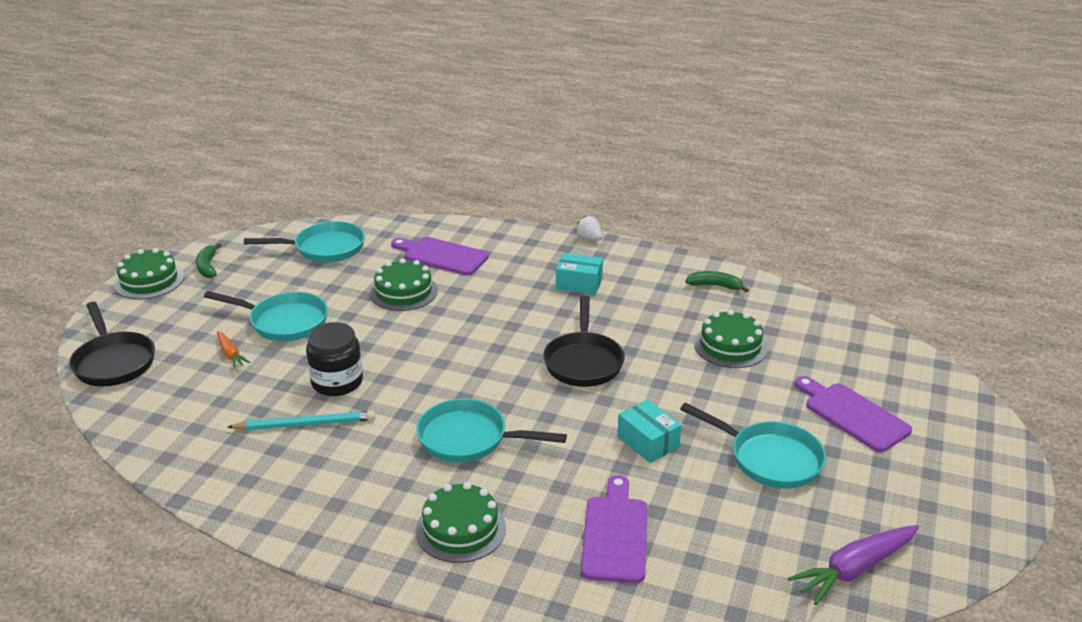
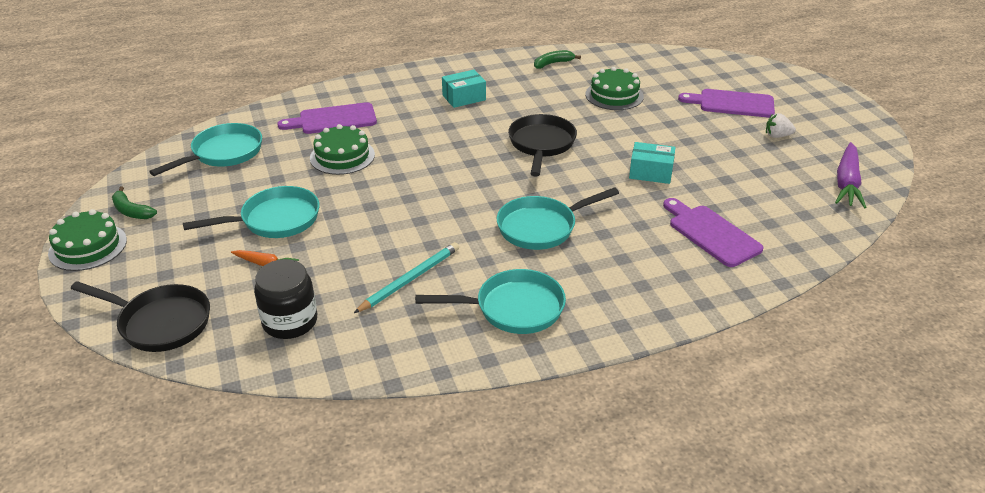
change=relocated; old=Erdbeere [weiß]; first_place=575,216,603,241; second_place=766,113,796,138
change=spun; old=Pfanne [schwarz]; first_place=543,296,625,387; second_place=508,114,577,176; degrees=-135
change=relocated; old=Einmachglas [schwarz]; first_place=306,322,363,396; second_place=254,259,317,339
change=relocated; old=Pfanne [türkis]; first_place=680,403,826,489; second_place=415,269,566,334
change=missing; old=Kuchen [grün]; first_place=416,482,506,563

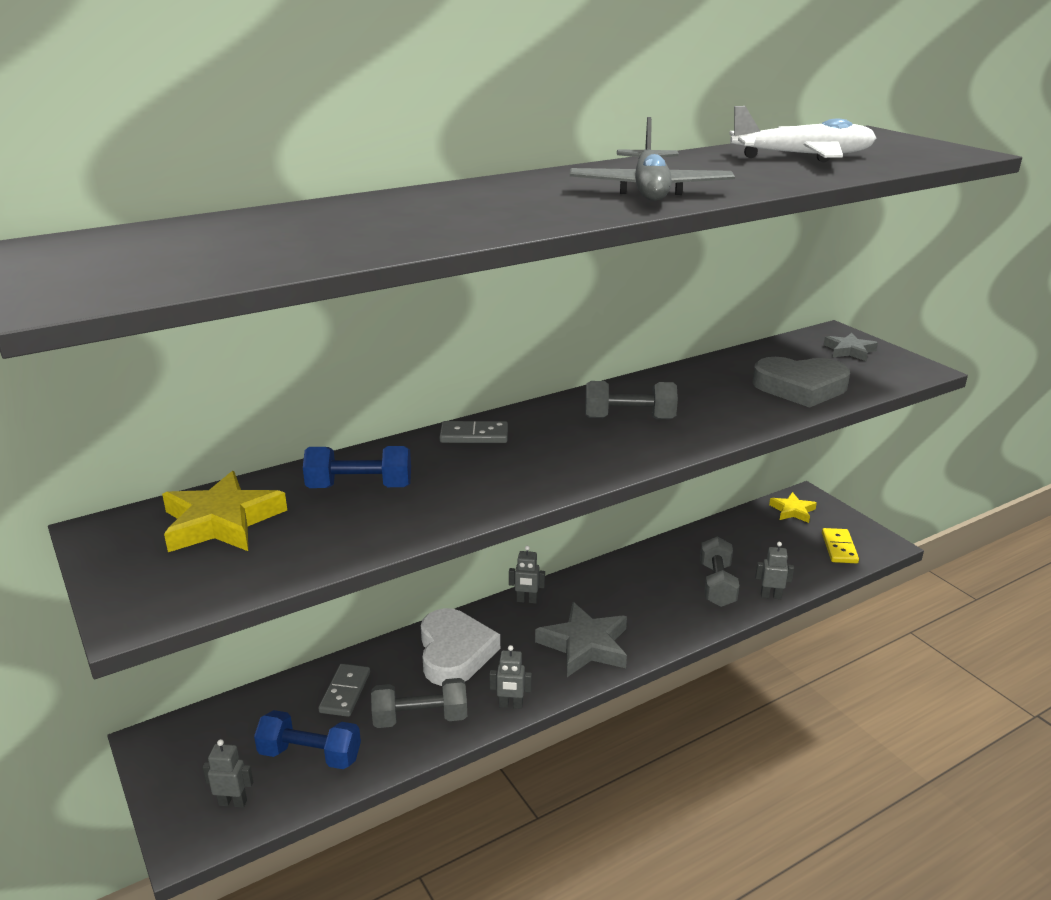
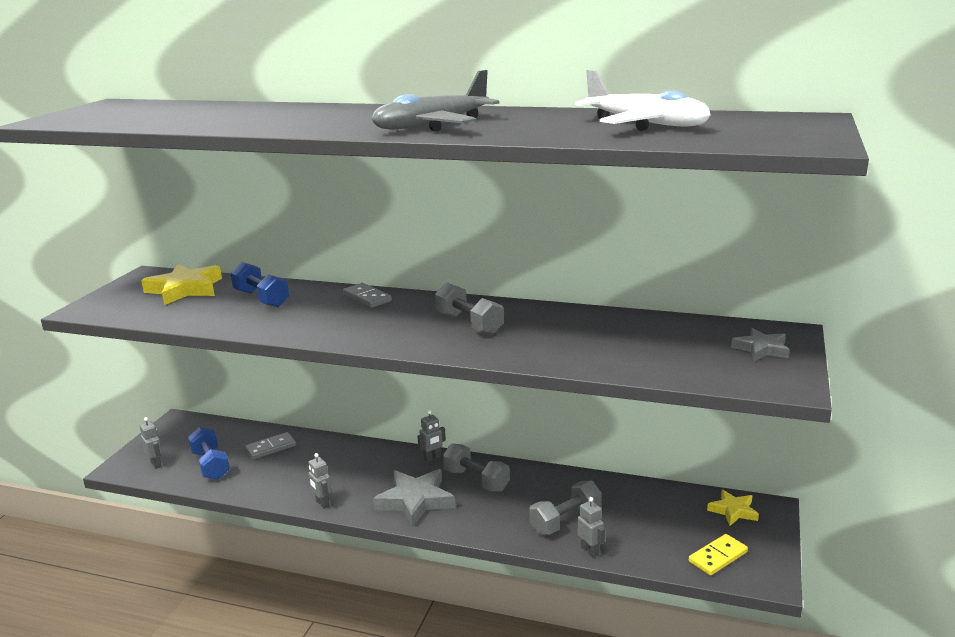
change=missing; old=Herz [grau]; first_place=752,357,850,408
change=spun; old=Roboter [grau]; first_place=509,546,545,604; second_place=417,410,446,462; degrees=-90
change=missing; old=Herz [weiß]; first_place=421,608,500,686
change=relocated; old=Hantel [grau]; first_place=371,678,467,728; second_place=443,443,510,492

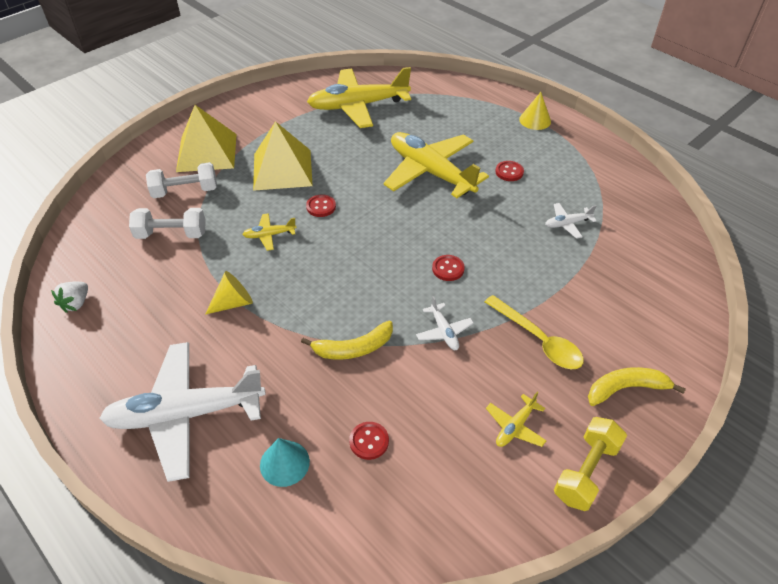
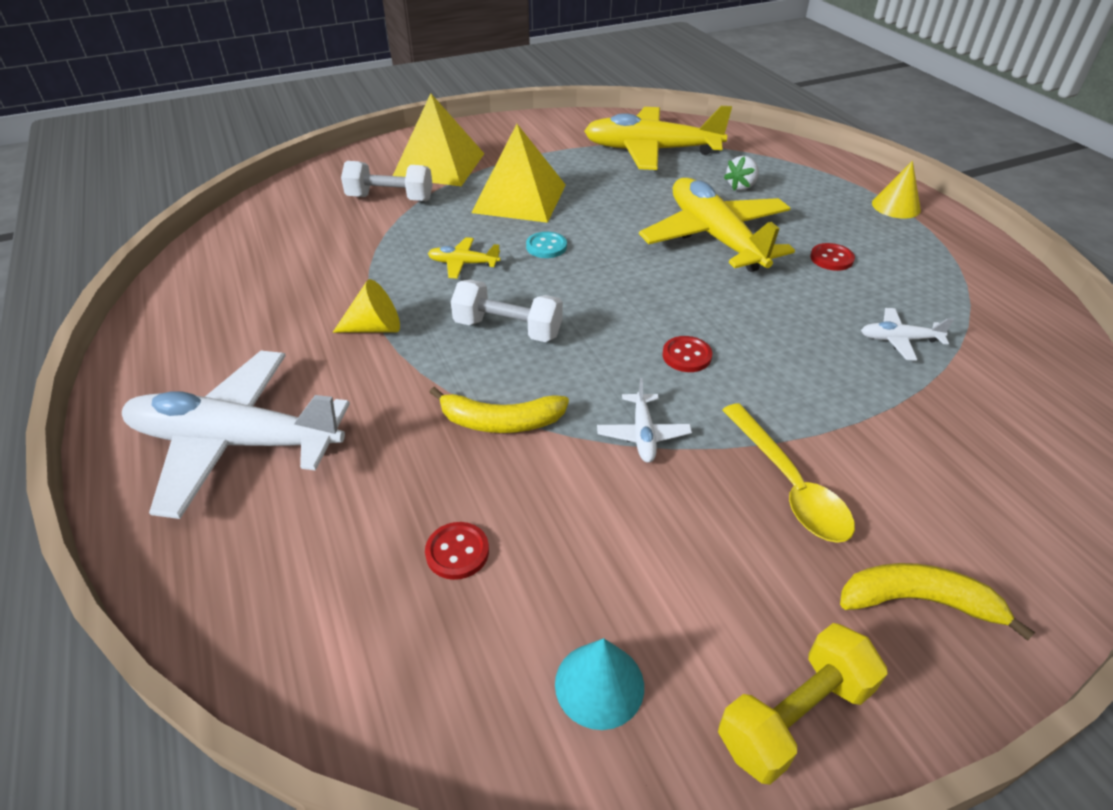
change=colour; old=Knopf [rot]; new=Knopf [türkis]; first_place=306,194,336,217; second_place=526,232,567,258
change=relocated; old=Hantel [weiß]; first_place=129,208,206,239; second_place=451,280,563,342
change=relocated; old=Erdbeere [weiß]; first_place=51,282,88,313; second_place=724,156,759,191
change=missing; old=Flugzeug [gelb]; first_place=486,392,546,447
change=relocated; old=Kegel [türkis]; first_place=260,438,310,487; second_place=555,638,644,730

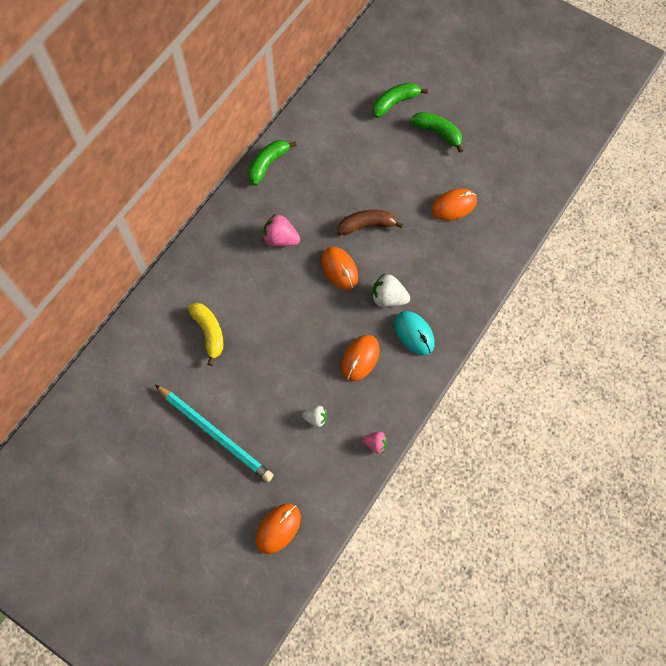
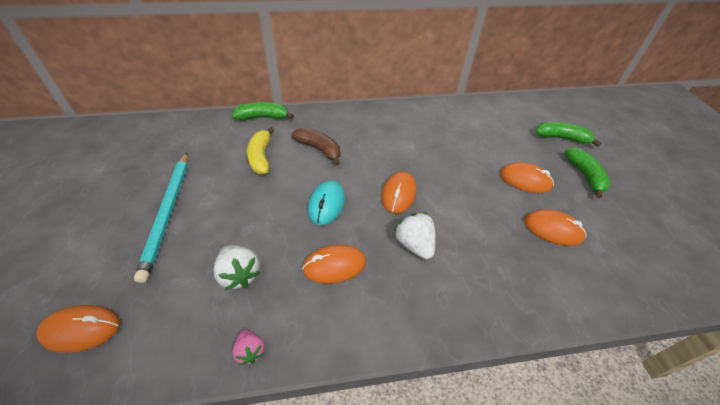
change=relocated; old=Banane [grün]; first_place=248,140,297,186; second_place=232,102,294,121
change=relocated; old=Banane [braun]; first_place=338,209,404,235; second_place=291,128,340,165
change=missing; old=Erdbeere [rosa]; first_place=263,214,300,247
change=spun; old=Banane [gelb]; first_place=188,303,223,366; second_place=247,127,274,174; degrees=150
change=relocated; old=Computermaus [türkis]; first_place=394,311,435,355; second_place=308,180,345,225
change=size; old=Erdbeere [weiß]; first_place=302,406,327,427; second_place=213,245,261,290; factor=1.63
change=appeared; new=Computermaus [orange]; second_place=500,162,554,193

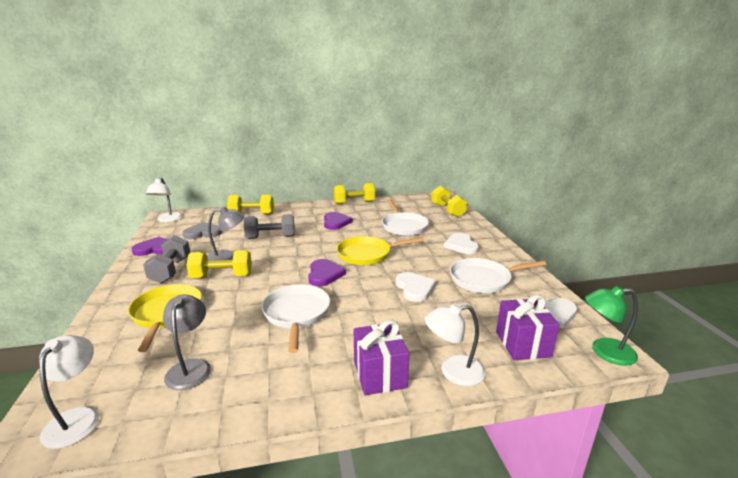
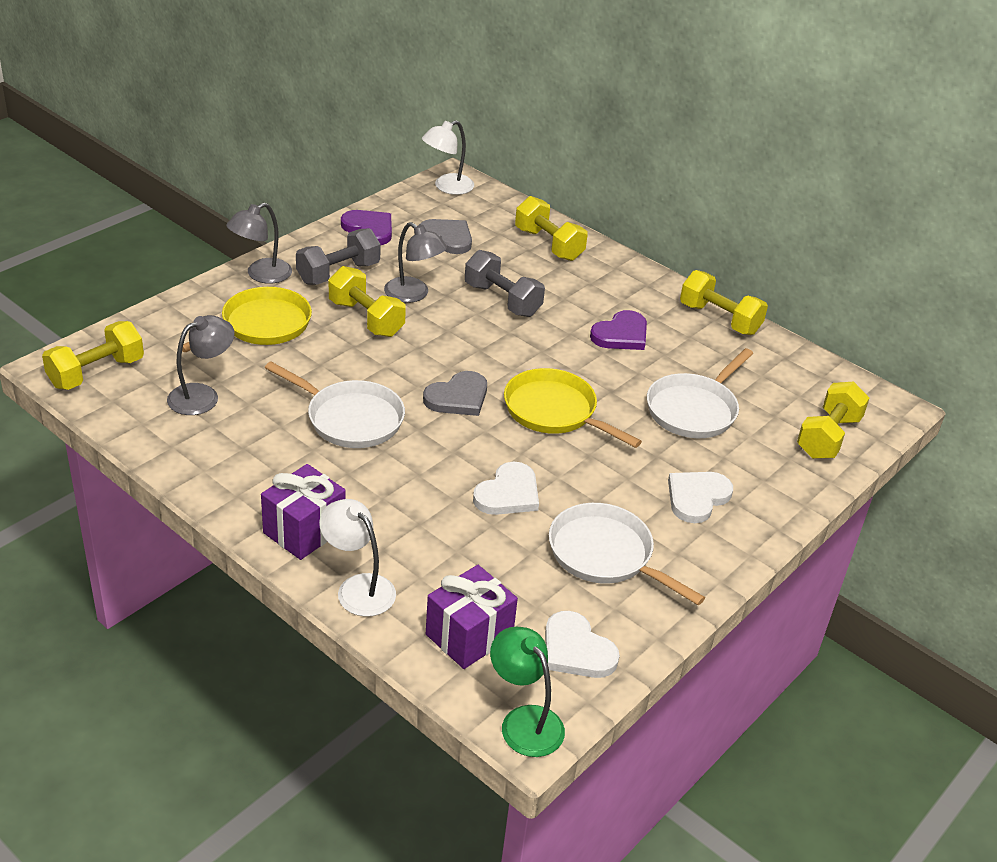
change=colour; old=Herz [lila]; new=Herz [grau]; first_place=308,259,346,286; second_place=423,371,487,416
change=spun; old=Pfanne [weiß]; first_place=261,284,330,353; second_place=265,361,405,448; degrees=75
change=exchanged; old=Lampe [weiß]; new=Hantel [gelb]; first_place=39,335,99,449; second_place=42,321,144,390
change=appeared; new=Lampe [grau]; second_place=226,203,292,284

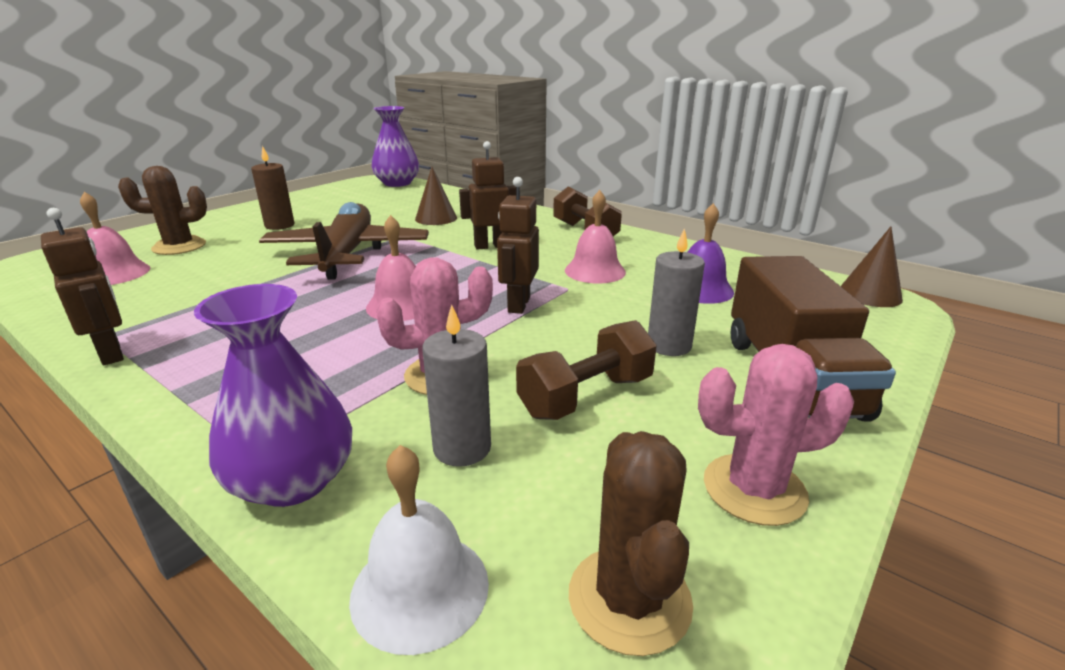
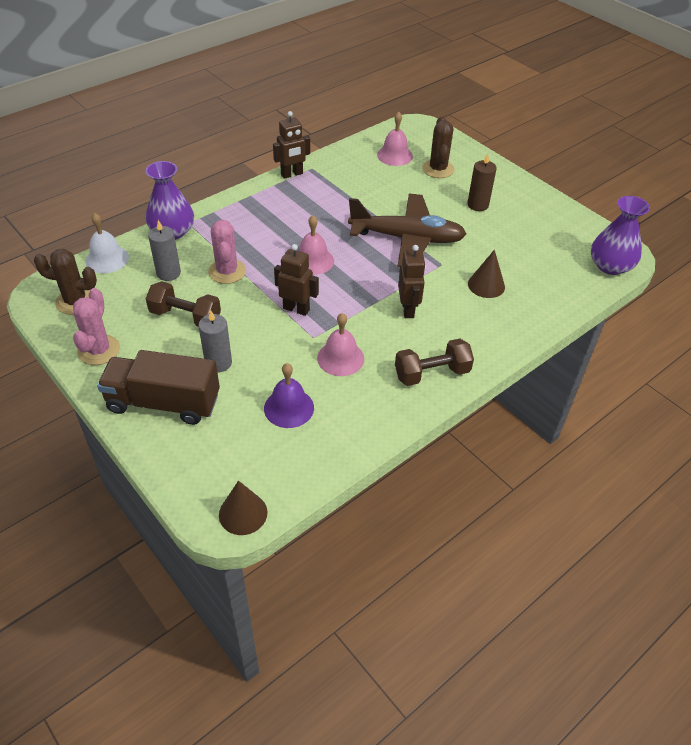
change=spun; old=Hantel [braun]; first_place=516,320,657,420; second_place=146,281,221,327; degrees=-45

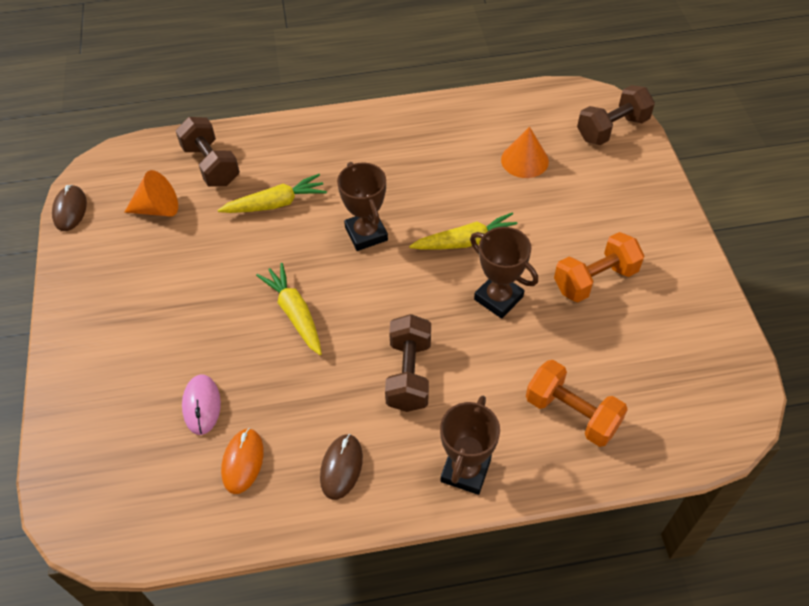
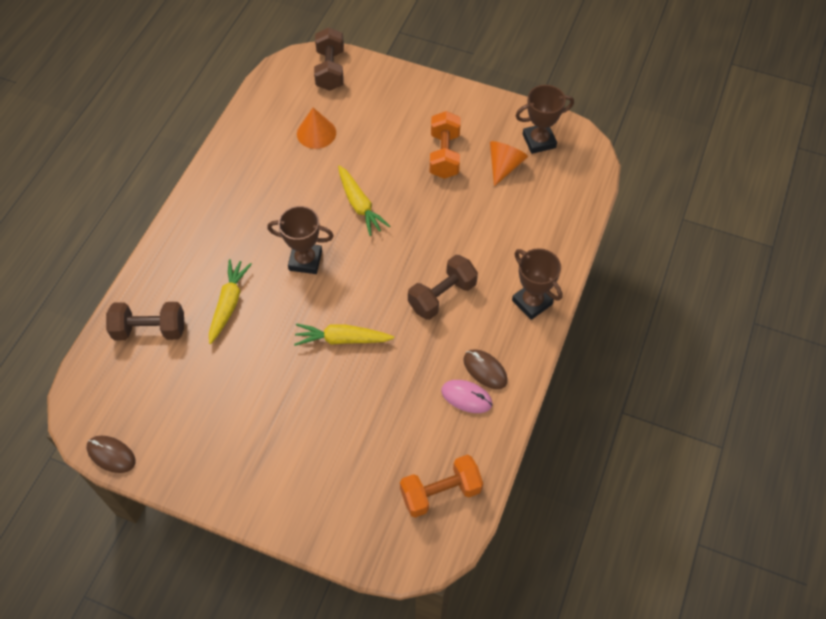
change=relocated; old=Kegel [orange]; first_place=124,170,178,217; second_place=490,141,528,186
change=spun; old=Karotte [gelb]; first_place=409,212,517,250; second_place=338,165,390,236; degrees=135
change=relocated; old=Pokal [braun]; first_place=470,227,538,319; second_place=515,85,574,154
change=spun; old=Hantel [braun]; first_place=385,314,431,412; second_place=408,255,478,320; degrees=-75
change=relocated; old=Hantel [orange]; first_place=526,360,628,447; second_place=400,455,483,518
change=relocated; old=Computermaus [rosa]; first_place=182,374,221,435; second_place=441,380,493,413
change=missing; old=Computermaus [orange]; first_place=221,428,264,494

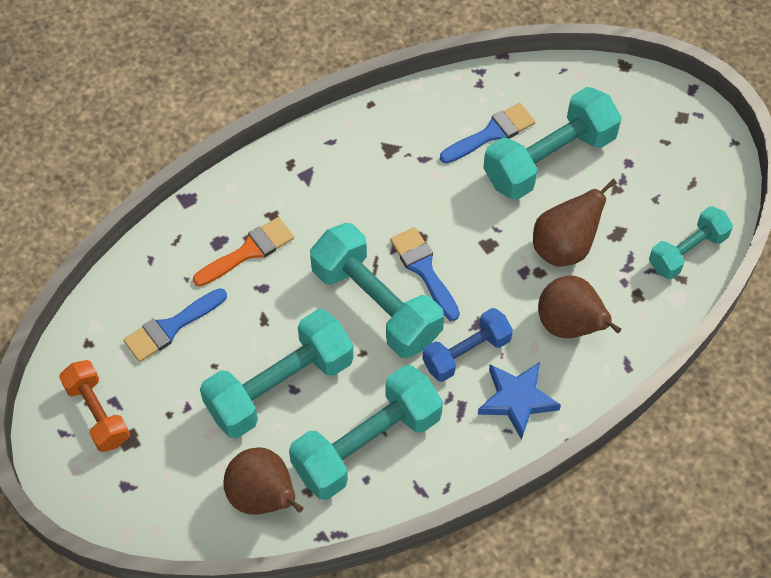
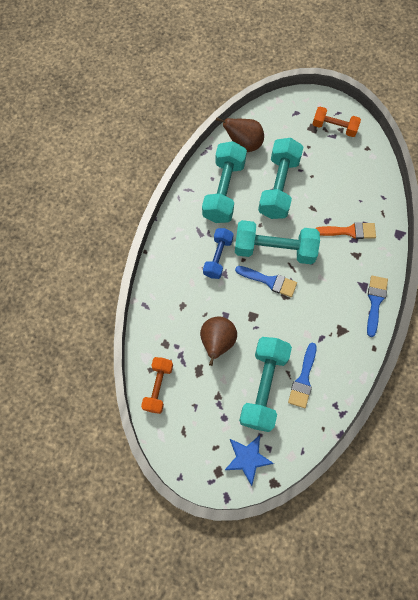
change=colour; old=Hantel [türkis]; new=Hantel [orange]; first_place=649,206,733,279; second_place=141,357,173,414
change=spun; old=Pinsel [orange]; first_place=193,217,294,286; second_place=315,222,376,239; degrees=-105
change=missing; old=Birne [braun]; first_place=538,276,621,338
change=relocated; old=Pinsel [blau]; first_place=123,288,227,362; second_place=367,275,388,337
change=relocated; old=Stern [blau]; first_place=478,362,561,440; second_place=225,435,274,486

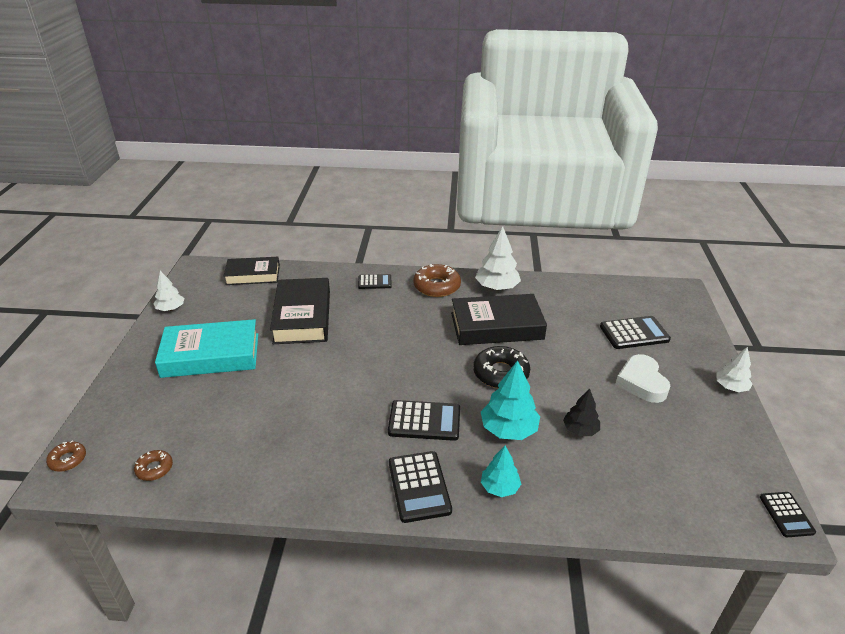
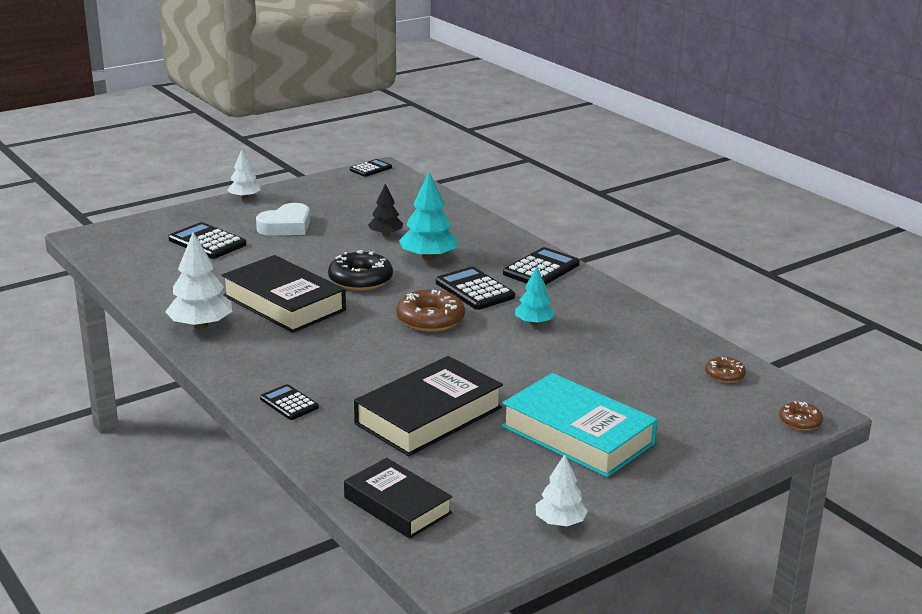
change=relocated; old=Donut [braun]; first_place=413,264,461,297; second_place=396,289,465,332
change=relocated; old=Baum [türkis]; first_place=481,446,521,497; second_place=515,267,555,325

